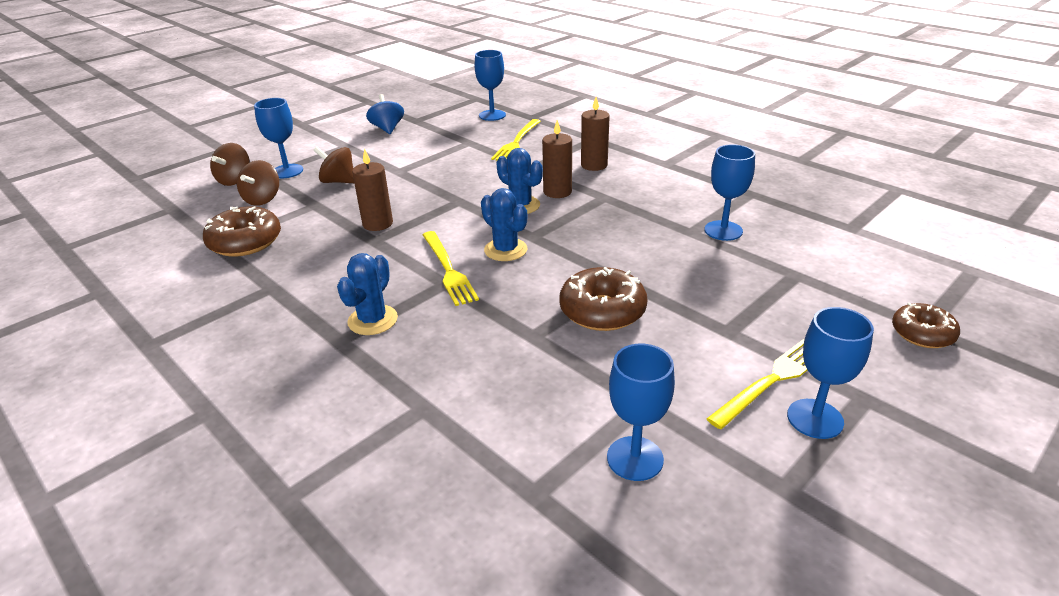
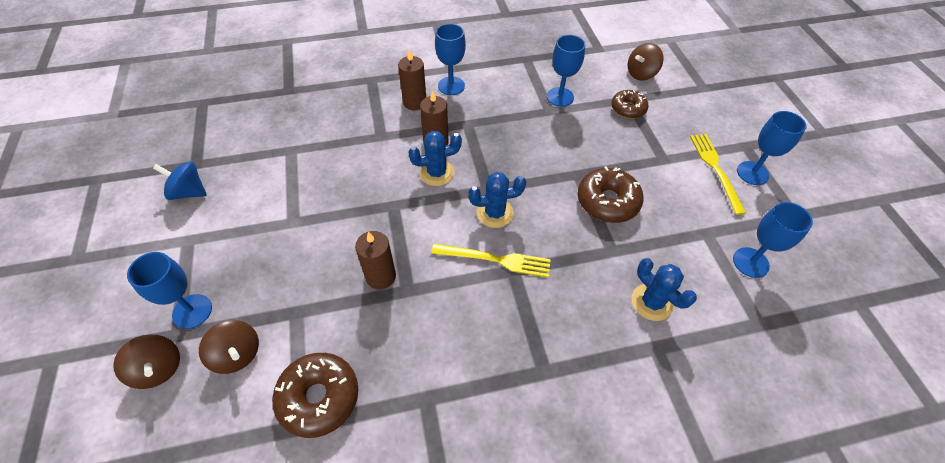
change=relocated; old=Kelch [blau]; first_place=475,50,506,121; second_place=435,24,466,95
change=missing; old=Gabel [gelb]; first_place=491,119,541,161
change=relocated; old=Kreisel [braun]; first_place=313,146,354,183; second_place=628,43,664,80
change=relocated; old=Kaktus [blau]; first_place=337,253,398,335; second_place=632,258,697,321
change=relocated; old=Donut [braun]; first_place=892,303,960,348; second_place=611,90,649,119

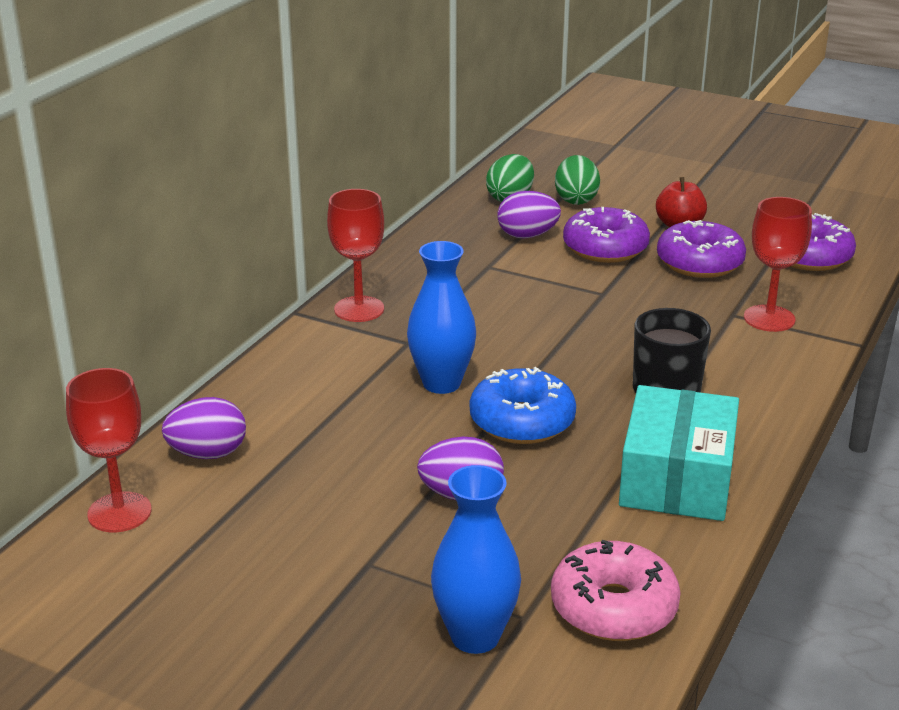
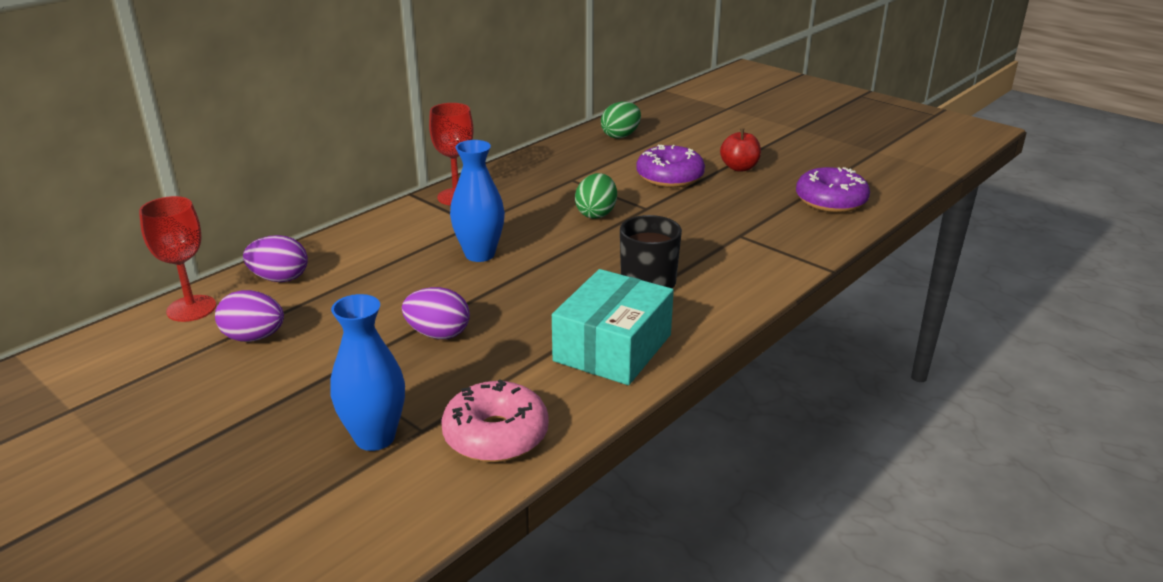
change=relocated; old=Ei [grün]; first_place=555,155,600,205; second_place=575,173,617,219
change=relocated; old=Ei [lila]; first_place=497,191,561,239; second_place=215,290,284,342
change=missing; old=Kelch [rot]; first_place=744,197,812,332
change=missing; old=Donut [lila]; first_place=657,220,746,278
change=missing; old=Donut [blau]; first_place=470,367,576,444

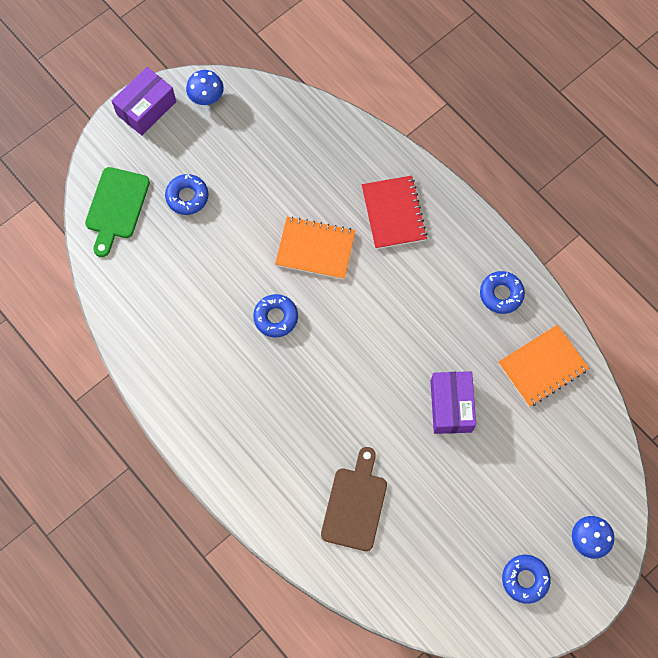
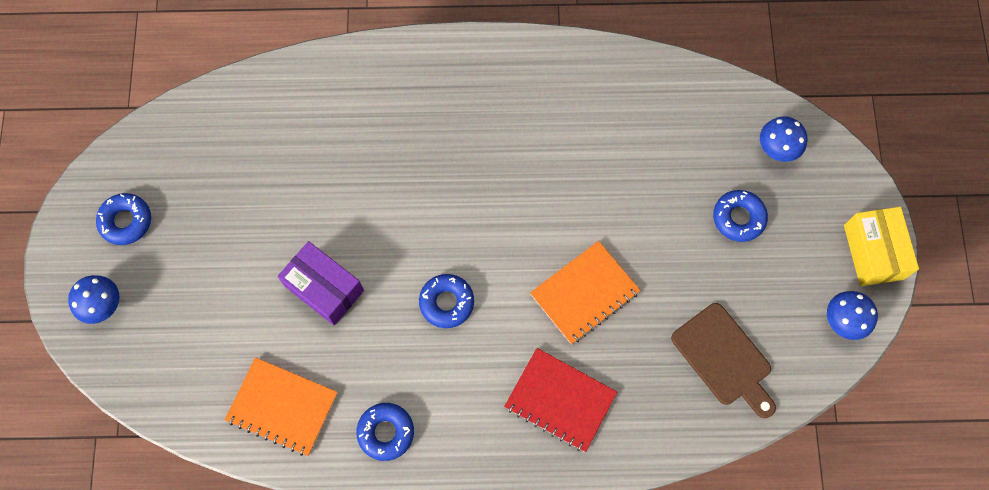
change=colour; old=Schachtel [lila]; new=Schachtel [gelb]; first_place=112,67,176,135; second_place=844,207,919,286
change=exchanged; old=Schneidebrett [grün]; new=Pilz [blau]; first_place=85,167,150,257; second_place=760,116,807,162
change=relocated; old=Donut [blau]; first_place=253,294,298,337; second_place=419,274,474,328
change=spun; old=Notizbuch [orange]; first_place=498,325,589,407; second_place=225,357,338,456; degrees=-75
change=relocated; old=Schneidebrett [braun]; first_place=321,447,387,551; second_place=671,303,776,418

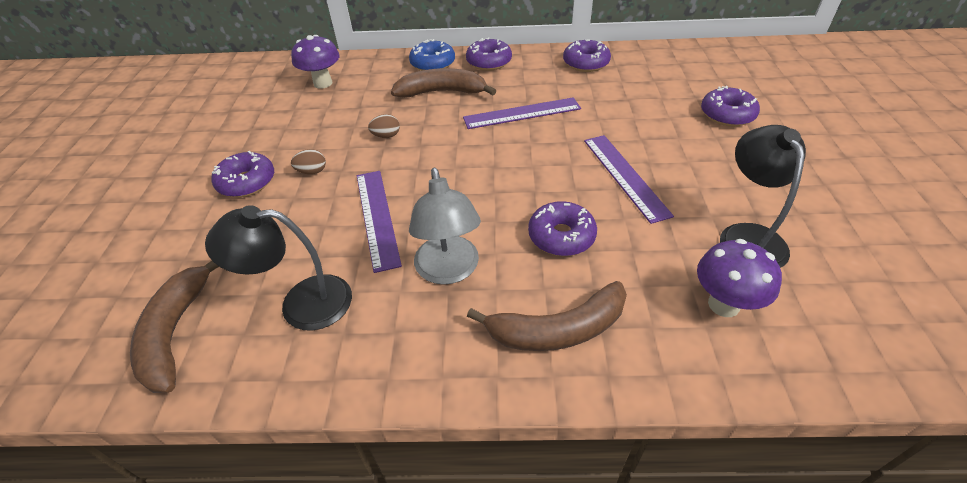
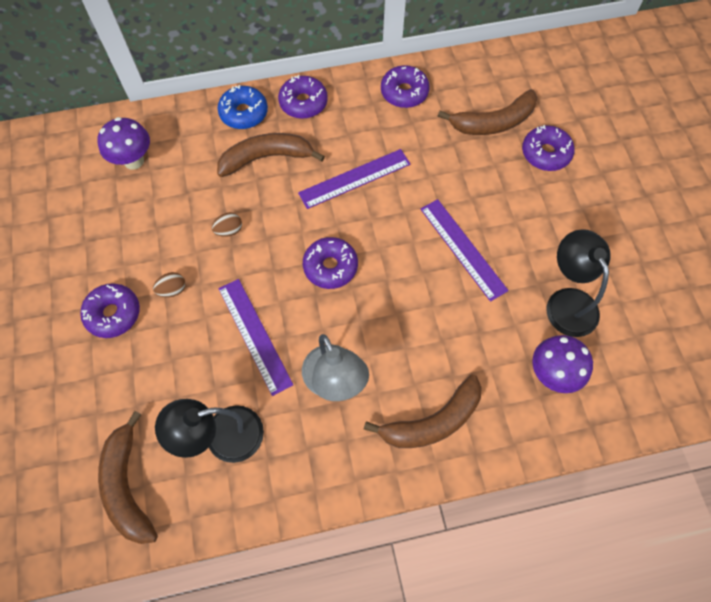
change=relocated; old=Donut [lila]; first_place=528,201,597,256; second_place=303,237,358,289
change=appeared; new=Banane [braun]; second_place=438,89,538,135

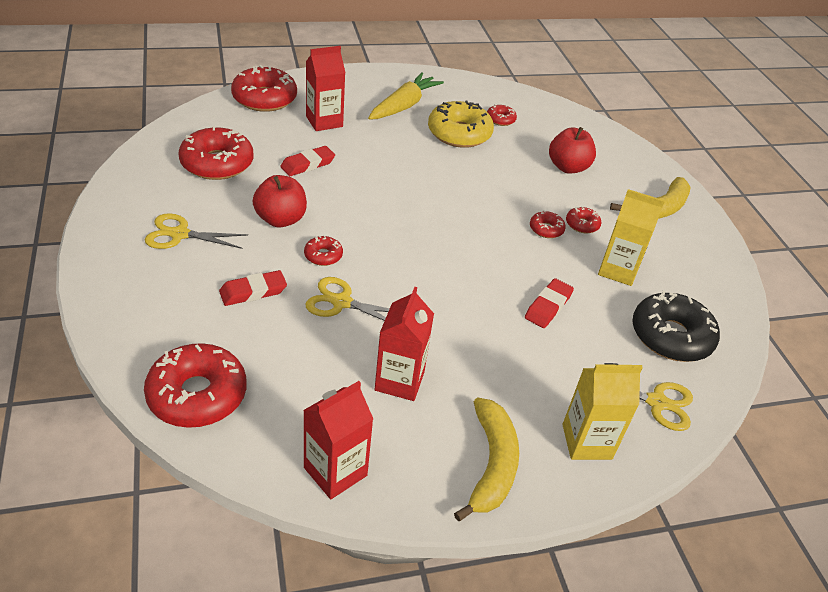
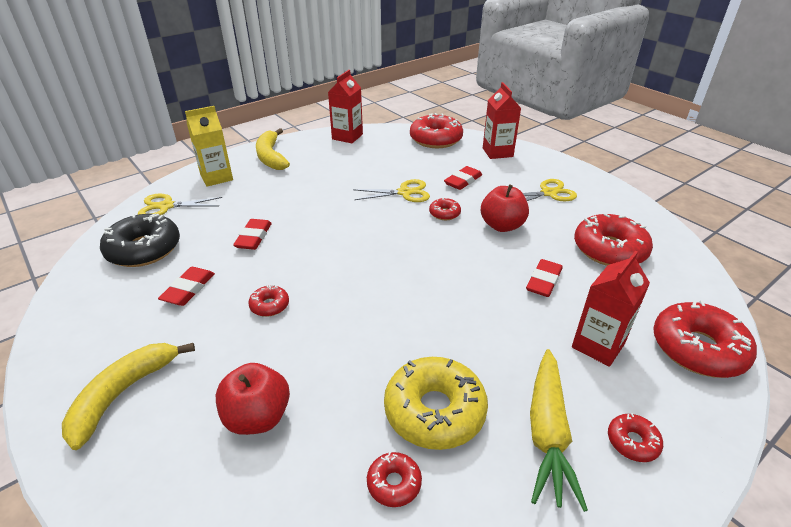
change=exchanged; old=Getränkekarton [gelb]; new=Radiergummi [rot]; first_place=598,189,665,286; second_place=158,267,215,306
change=relocated; old=Donut [rot]; first_place=566,206,601,233; second_place=608,413,663,462
change=relocated; old=Getränkekarton [rot]; first_place=375,287,434,401; second_place=483,82,521,159

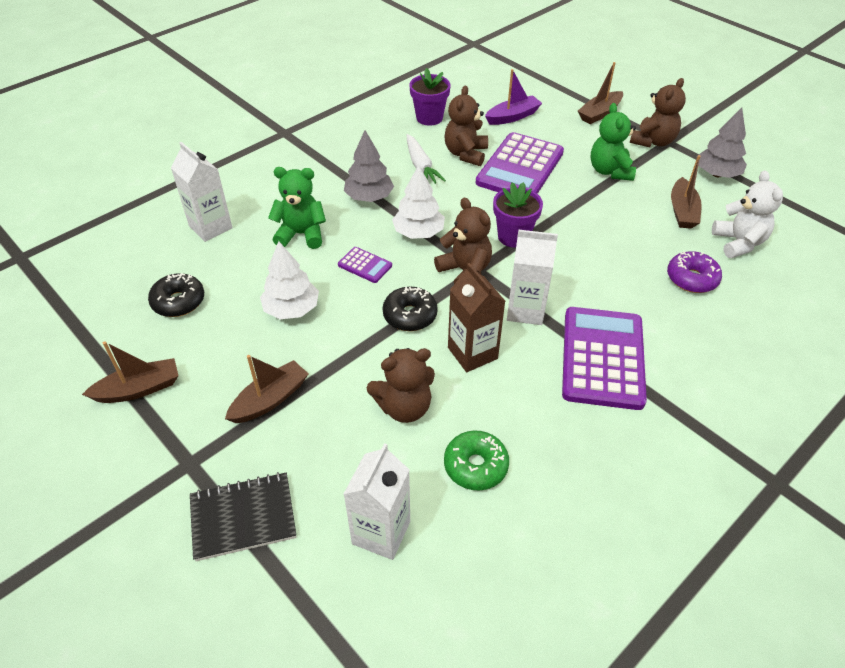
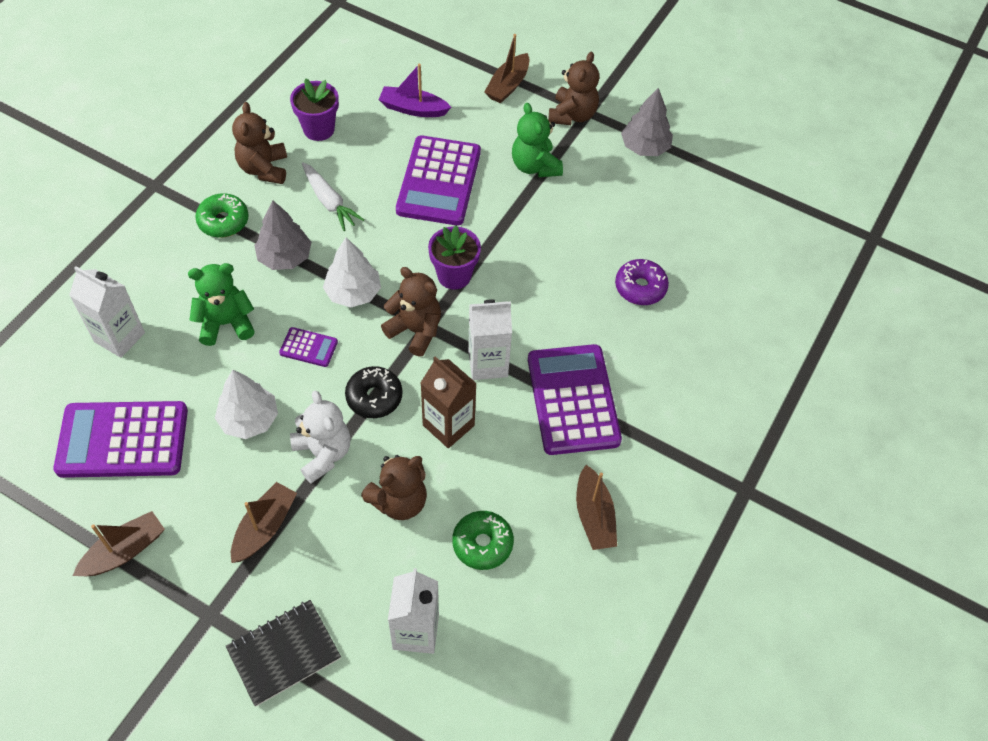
change=spun; old=Boot [lila]; first_place=485,69,542,125; second_place=379,64,451,117; degrees=-120
change=relocated; old=Teddybär [braun]; first_place=444,86,488,166; second_place=232,102,287,184
change=relocated; old=Boot [braun]; first_place=671,155,702,229; second_place=576,465,617,550
change=relocated; old=Teddybär [weiß]; first_place=712,171,783,258; second_place=290,390,351,483
change=exchanged; old=Donut [schwarz]; new=Taschenrechner [lila]; first_place=148,273,204,317; second_place=53,401,188,478
change=appeared; new=Donut [grün]; second_place=195,193,249,238

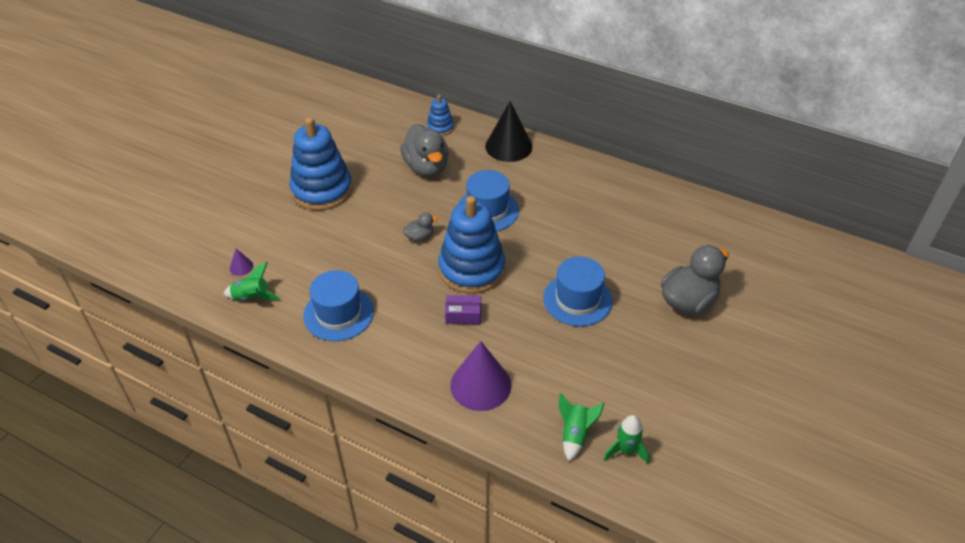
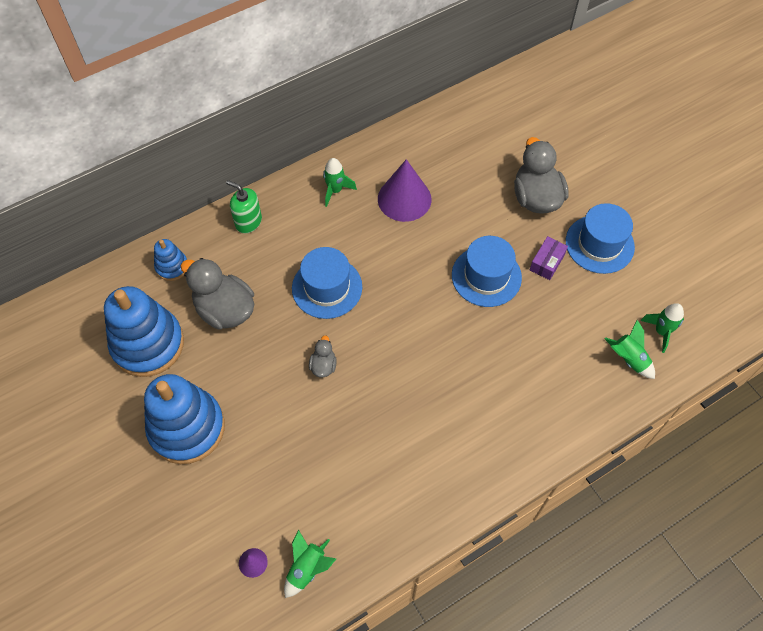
change=exchanged; old=Kegel [schwarz]; new=Seifenspender [grün]; first_place=485,101,532,162; second_place=226,180,262,234
change=spun; old=Ente [grau]; first_place=400,124,449,177; second_place=181,258,254,330; degrees=-150
change=relocated; old=Stapelspielzeug [blau]; first_place=438,196,505,294; second_place=104,286,184,377
change=relocated; old=Hut [blau]; first_place=303,270,374,341; second_place=566,203,635,274
change=relocated; old=Schachtel [lila]; first_place=445,295,481,324; second_place=530,236,568,280
change=relocated; old=Kegel [lila]; first_place=450,341,511,411; second_place=378,159,432,222
change=appeared; new=Rakete [grün]; second_place=323,158,357,207

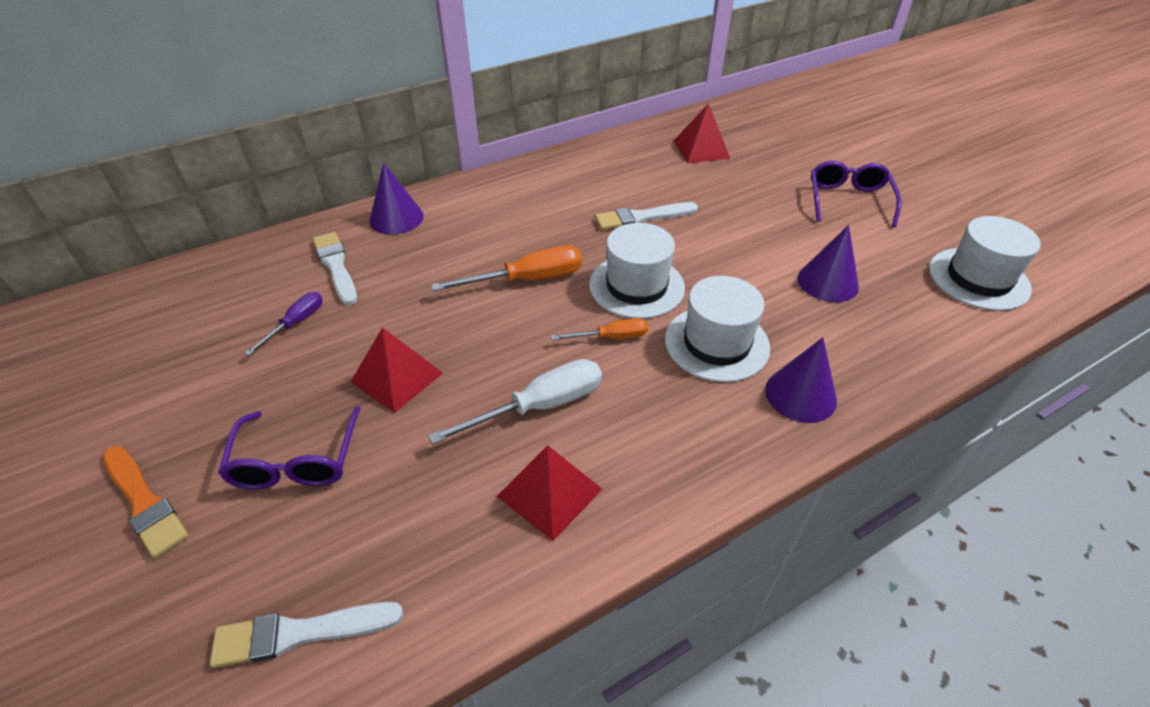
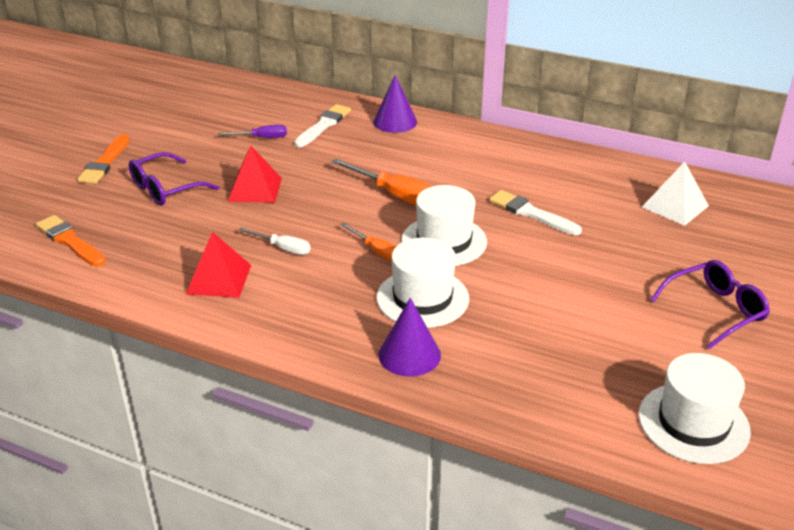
change=colour; old=Pyramide [rot]; new=Pyramide [weiß]; first_place=674,103,730,163; second_place=642,162,709,226
change=missing; old=Kegel [lila]; first_place=798,225,859,302
change=size; old=Schraubenzieher [weiß]; first_place=428,359,602,445; second_place=239,228,311,255; factor=0.59
change=colour; old=Pinsel [weiß]; new=Pinsel [orange]; first_place=210,602,403,668; second_place=36,215,106,267

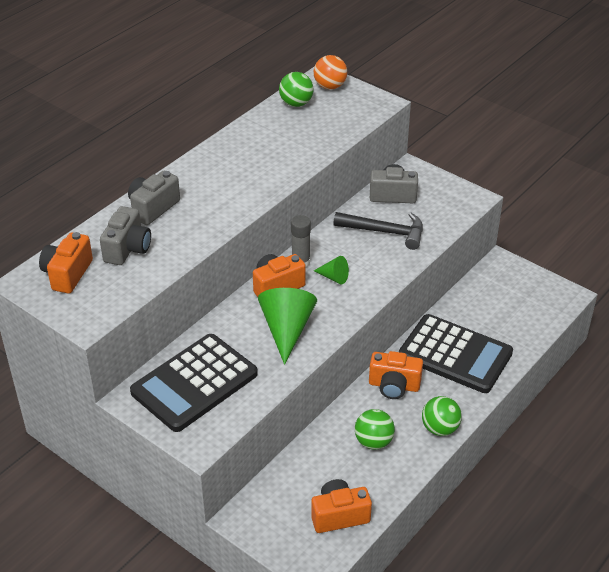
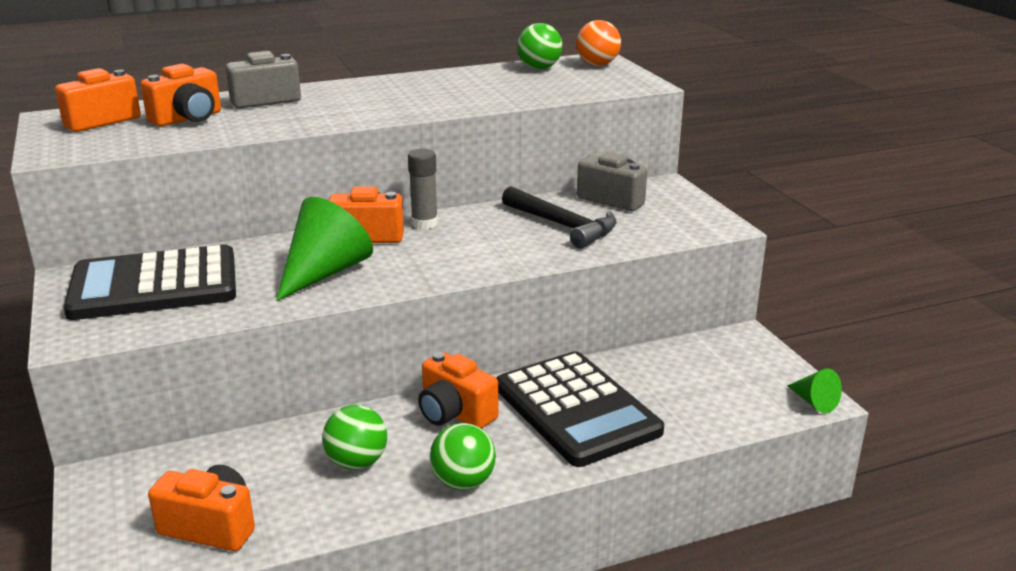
change=colour; old=Kamera [grau]; new=Kamera [orange]; first_place=100,206,151,265; second_place=140,64,221,126
change=relocated; old=Kegel [grün]; first_place=314,256,349,284; second_place=787,368,842,413

